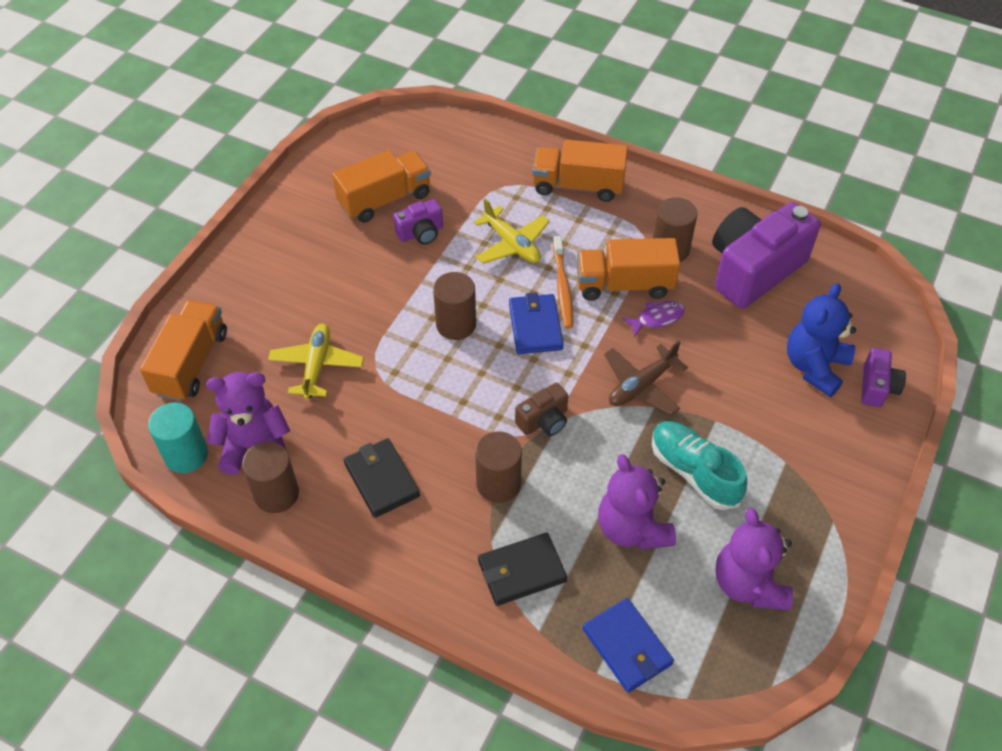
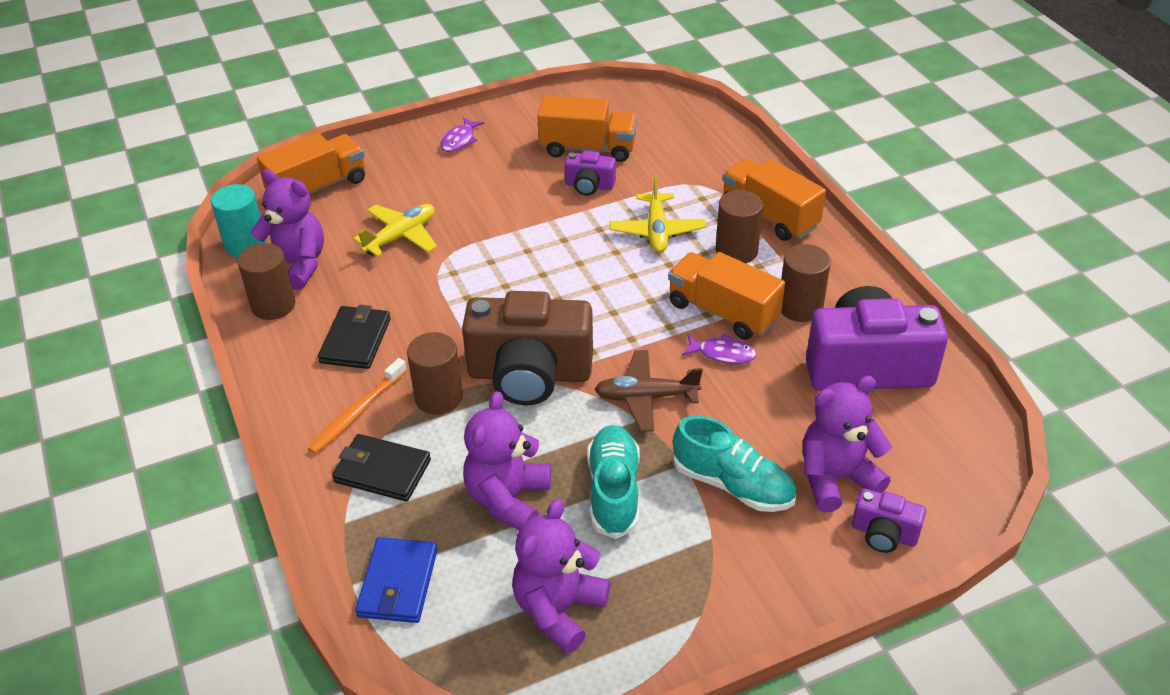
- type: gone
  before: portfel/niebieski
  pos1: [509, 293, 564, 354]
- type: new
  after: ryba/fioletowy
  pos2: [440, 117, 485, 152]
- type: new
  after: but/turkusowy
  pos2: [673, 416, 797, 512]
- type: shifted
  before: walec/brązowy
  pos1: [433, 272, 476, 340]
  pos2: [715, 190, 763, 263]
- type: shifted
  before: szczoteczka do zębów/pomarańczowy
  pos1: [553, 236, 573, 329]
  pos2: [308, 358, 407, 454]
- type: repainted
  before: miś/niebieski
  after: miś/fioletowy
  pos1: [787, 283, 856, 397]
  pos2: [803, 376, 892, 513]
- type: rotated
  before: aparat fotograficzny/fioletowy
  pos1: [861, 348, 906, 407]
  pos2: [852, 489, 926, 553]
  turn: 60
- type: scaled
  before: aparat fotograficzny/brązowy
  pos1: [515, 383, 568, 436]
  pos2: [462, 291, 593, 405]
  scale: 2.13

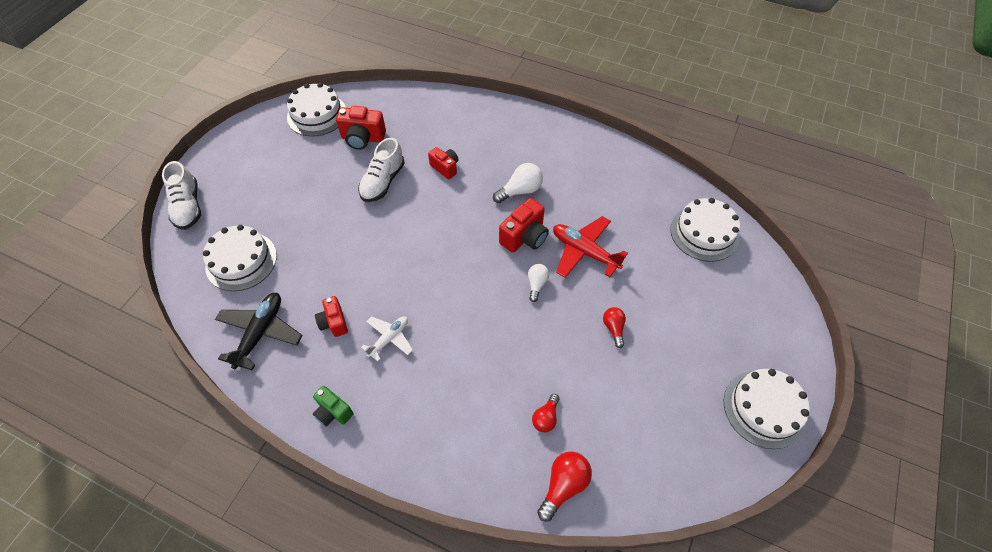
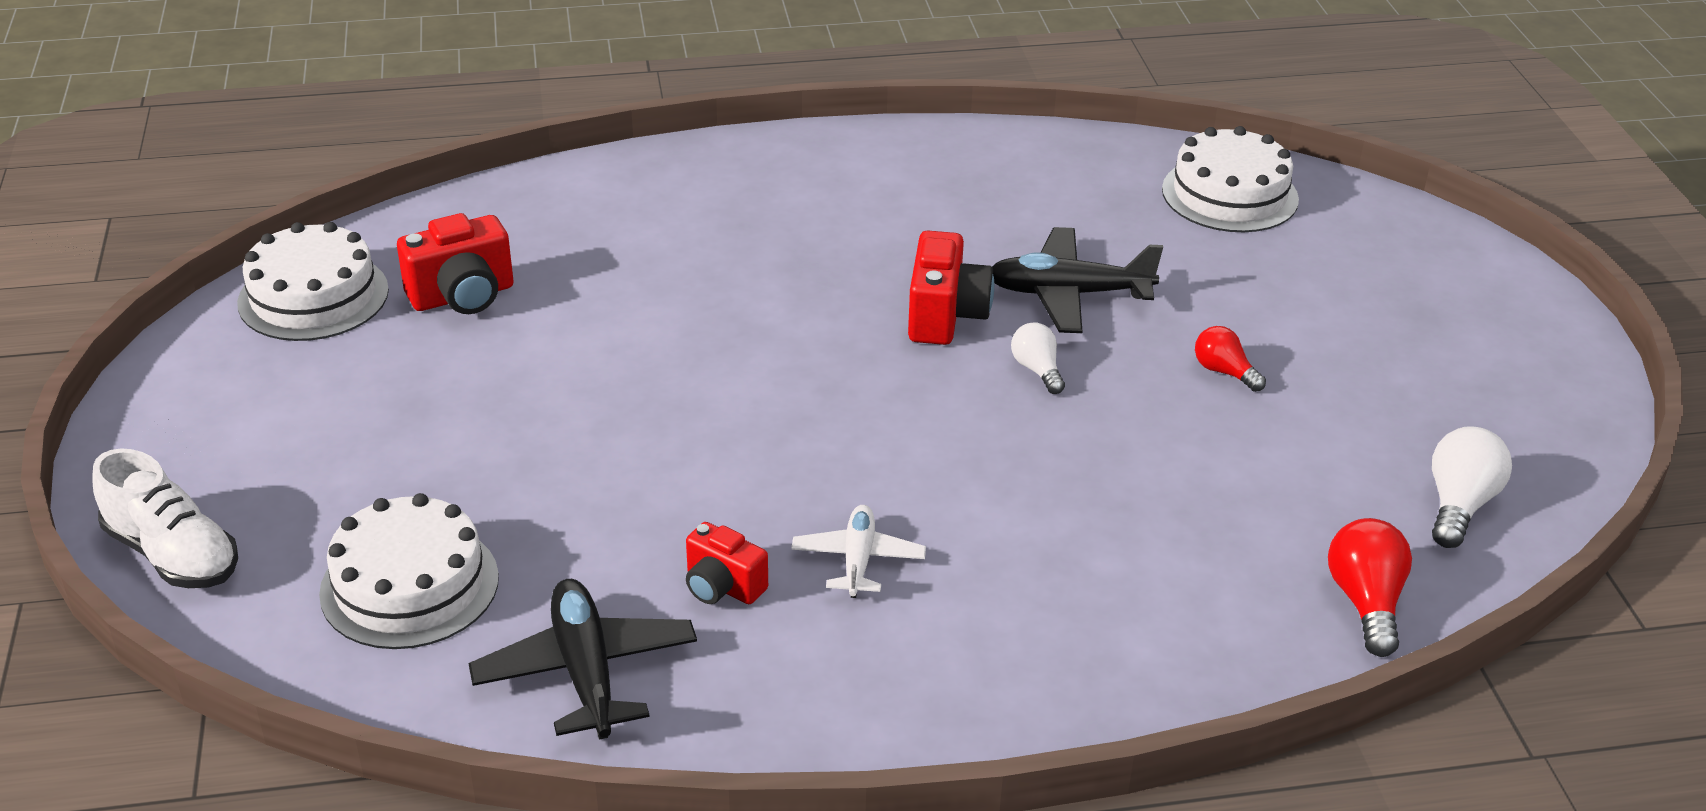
- type: gone
  before: aparat fotograficzny/zielony
  pos1: [313, 386, 354, 427]
- type: gone
  before: but/biały
  pos1: [358, 138, 405, 202]
- type: gone
  before: aparat fotograficzny/czerwony
  pos1: [428, 147, 459, 179]
- type: gone
  before: żarówka/czerwony
  pos1: [532, 394, 559, 432]
- type: gone
  before: tort/biały
  pos1: [723, 369, 810, 449]
- type: shifted
  before: żarówka/biały
  pos1: [493, 163, 543, 203]
  pos2: [1432, 426, 1512, 548]
- type: repainted
  before: samolot/czerwony
  after: samolot/czarny
  pos1: [553, 216, 628, 278]
  pos2: [993, 227, 1163, 333]

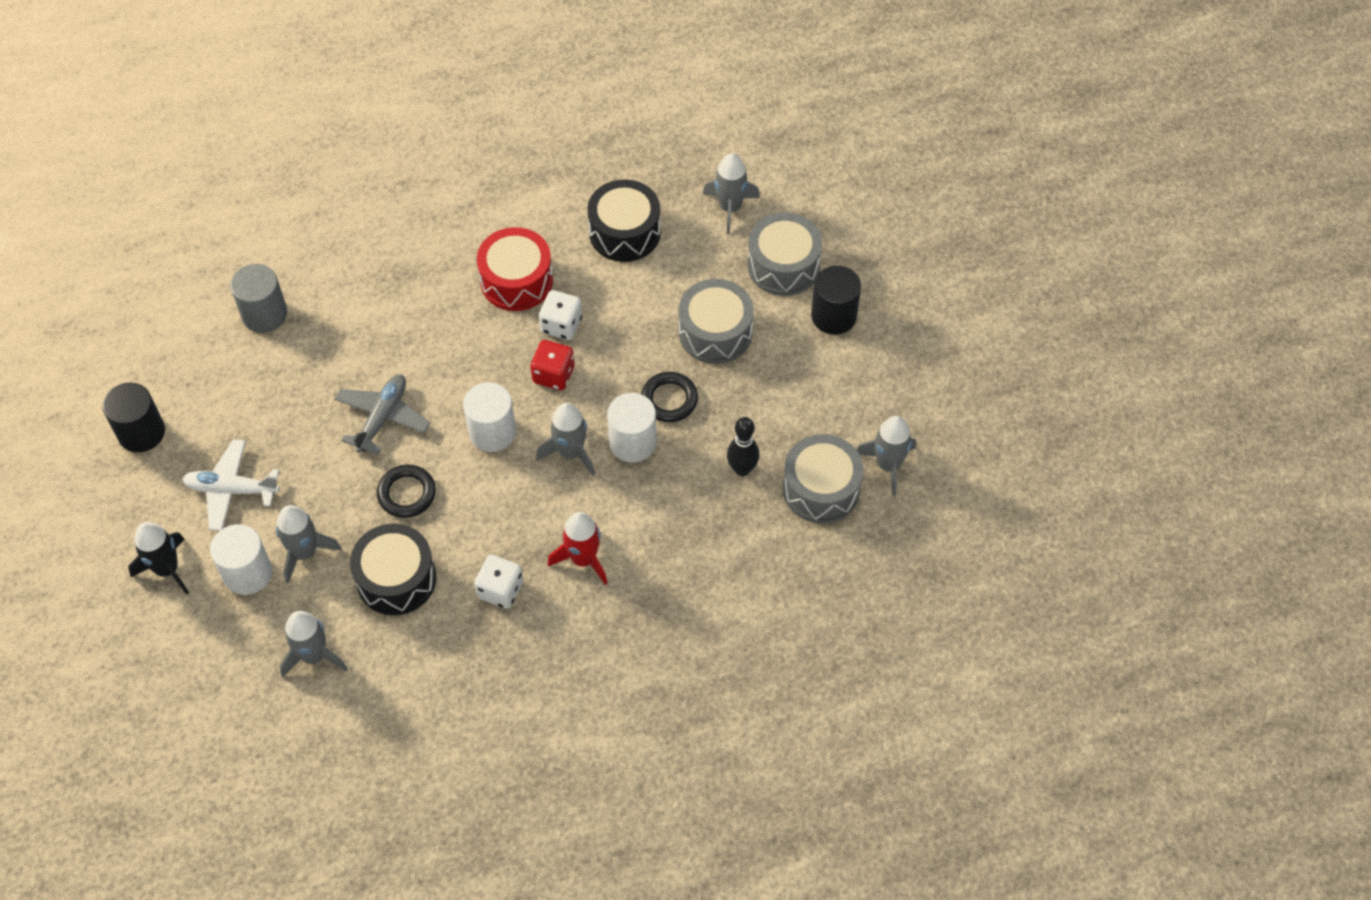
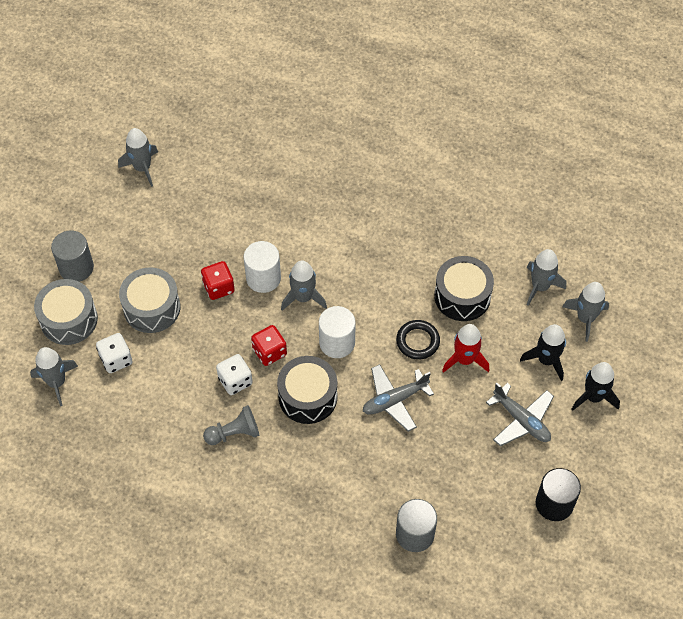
- type: gone
  before: kręgiel/czarny
  pos1: [727, 417, 760, 476]
- type: gone
  before: bęben/szary
  pos1: [783, 434, 864, 524]
- type: shifted
  before: rakieta/szary
  pos1: [276, 505, 341, 583]
  pos2: [563, 282, 609, 342]
- type: shifted
  before: kostka do gry/biały
  pos1: [474, 555, 523, 609]
  pos2: [96, 333, 132, 373]
- type: shifted
  before: rakieta/czerwony
  pos1: [548, 512, 607, 585]
  pos2: [442, 324, 489, 373]
- type: shifted
  before: bęben/czarny
  pos1: [588, 179, 661, 262]
  pos2: [277, 356, 338, 424]
- type: swapped
  before: walec/biały
  after: rakieta/czarny
  pos1: [210, 524, 272, 595]
  pos2: [520, 324, 566, 381]
- type: swapped
  before: bęben/czerwony
  after: pionek/szary
  pos1: [477, 227, 553, 311]
  pos2: [203, 405, 259, 445]
- type: swapped
  before: pierścień/czarny
  after: kostka do gry/czerwony
  pos1: [641, 372, 698, 422]
  pos2: [201, 261, 235, 300]
- type: repainted
  before: samolot/biały
  after: samolot/szary
  pos1: [182, 439, 280, 531]
  pos2: [486, 383, 554, 446]
- type: repainted
  before: walec/czarny
  after: walec/szary
  pos1: [811, 266, 861, 334]
  pos2: [51, 230, 94, 282]

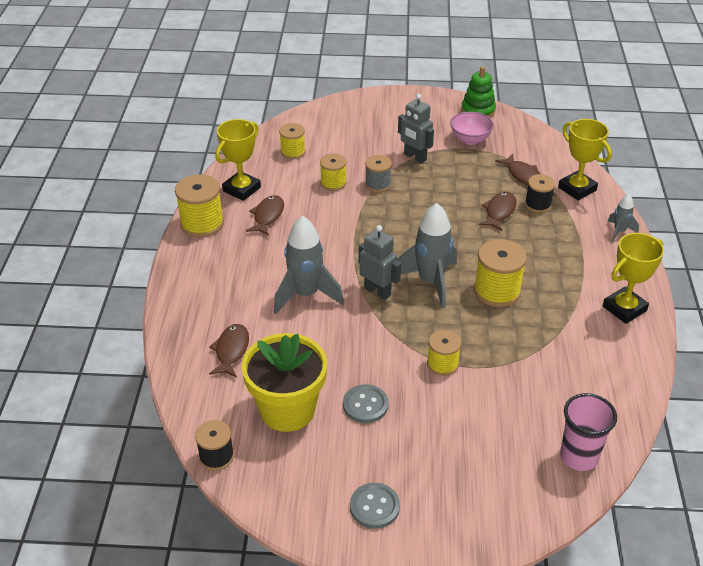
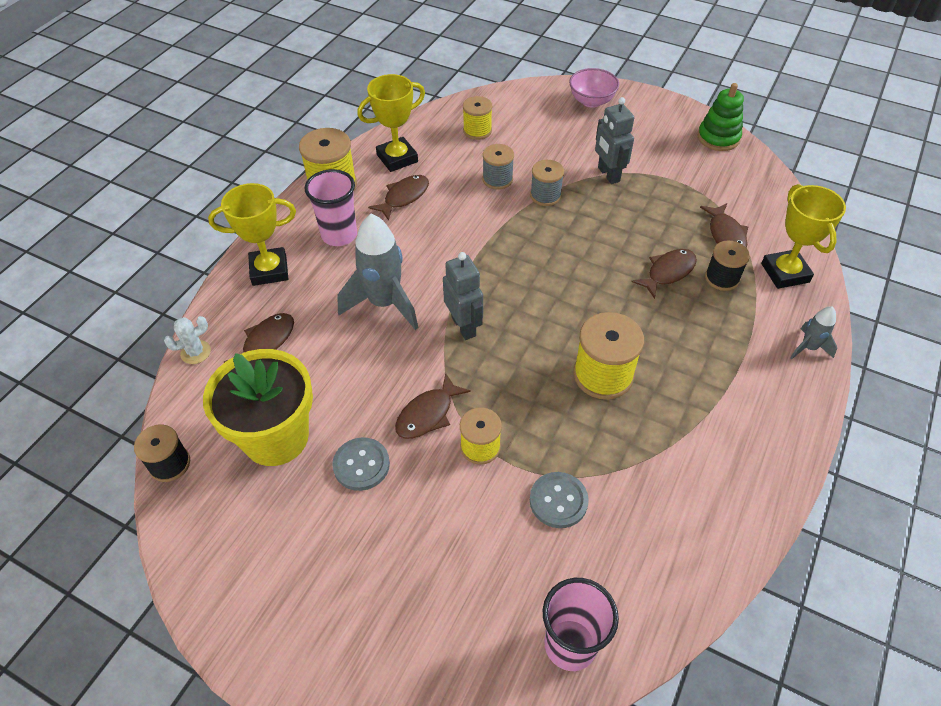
- type: gone
  before: rakieta/szary
  pos1: [397, 203, 457, 309]
- type: new
  after: kaktus/biały
  pos2: [164, 316, 211, 364]
- type: new
  after: szklanka/różowy
  pos2: [305, 169, 357, 246]
- type: new
  after: ryba/brązowy
  pos2: [395, 372, 471, 439]
- type: shifted
  before: guzik/szary
  pos1: [350, 483, 400, 529]
  pos2: [530, 472, 589, 528]
- type: shifted
  before: miska/różowy
  pos1: [450, 112, 494, 145]
  pos2: [569, 68, 619, 108]
- type: shifted
  before: puchar/żółty
  pos1: [603, 233, 664, 324]
  pos2: [208, 183, 296, 286]
- type: repainted
  before: szpulka/żółty
  after: szpulka/szary
  pos1: [320, 153, 347, 191]
  pos2: [482, 144, 514, 190]

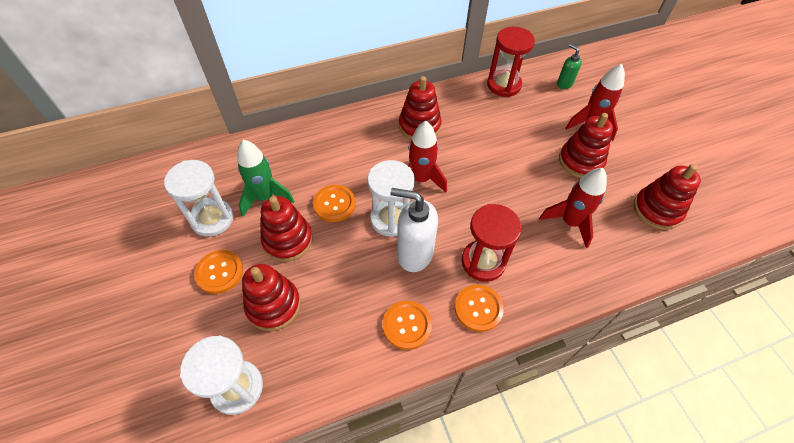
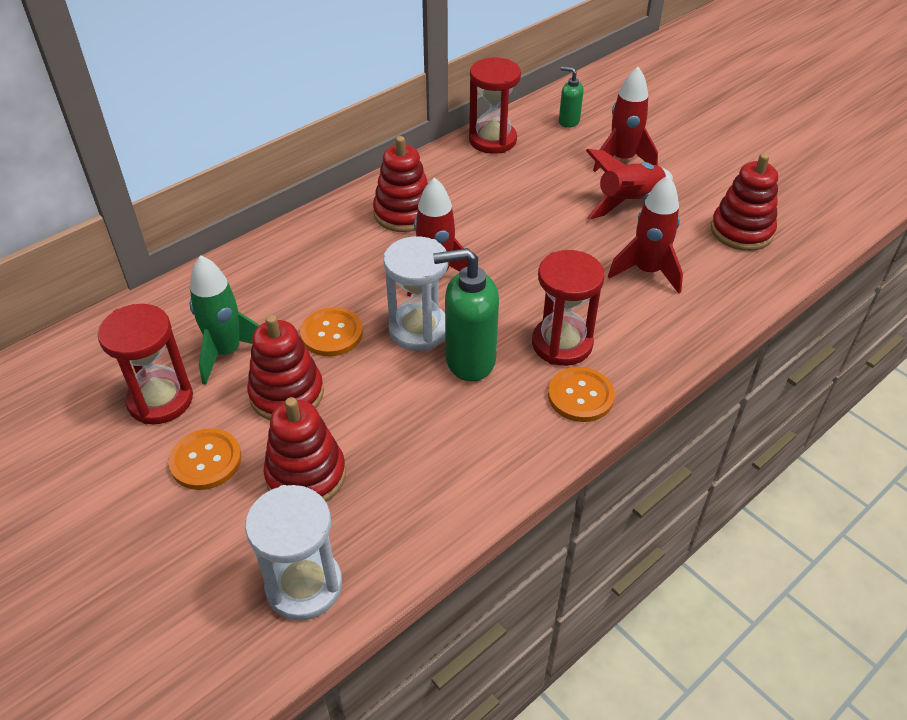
- type: gone
  before: guzik/pomarańczowy
  pos1: [383, 301, 432, 350]
- type: swapped
  before: zabawka nakładanka/czerwony
  after: rakieta/czerwony
  pos1: [559, 113, 613, 178]
  pos2: [586, 149, 673, 220]
- type: repainted
  before: klepsydra/biały
  after: klepsydra/czerwony
  pos1: [164, 160, 234, 237]
  pos2: [98, 304, 193, 424]
- type: repainted
  before: dozownik mydła/biały
  after: dozownik mydła/zielony
  pos1: [391, 188, 438, 272]
  pos2: [433, 248, 499, 382]

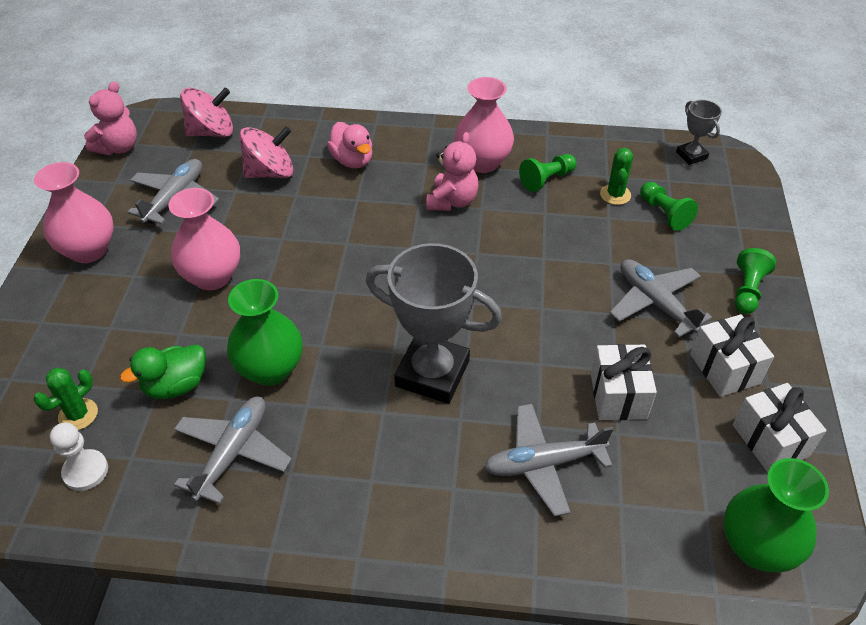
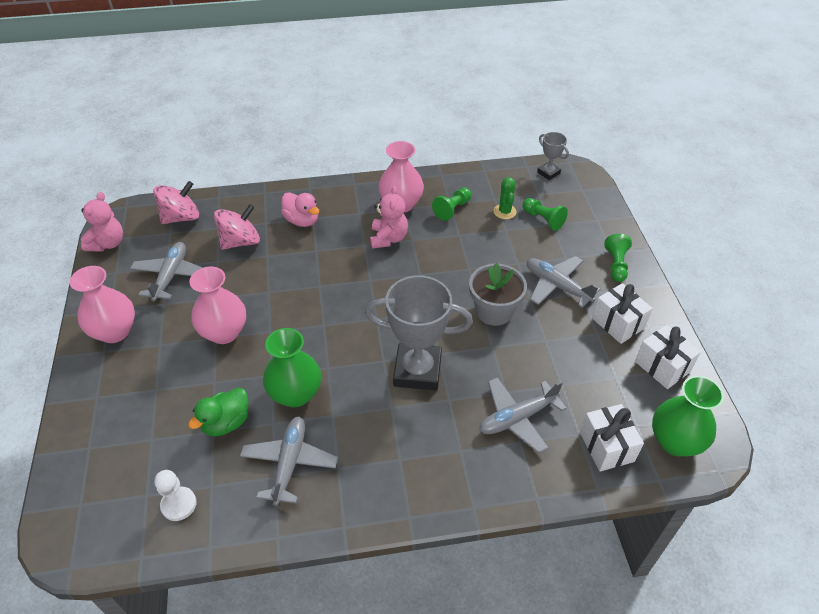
- type: gone
  before: kaktus/zielony
  pos1: [34, 367, 98, 430]
- type: new
  after: doniczka/szary
  pos2: [469, 263, 527, 326]
- type: shifted
  before: prezent/biały
  pos1: [591, 344, 657, 420]
  pos2: [580, 404, 644, 472]

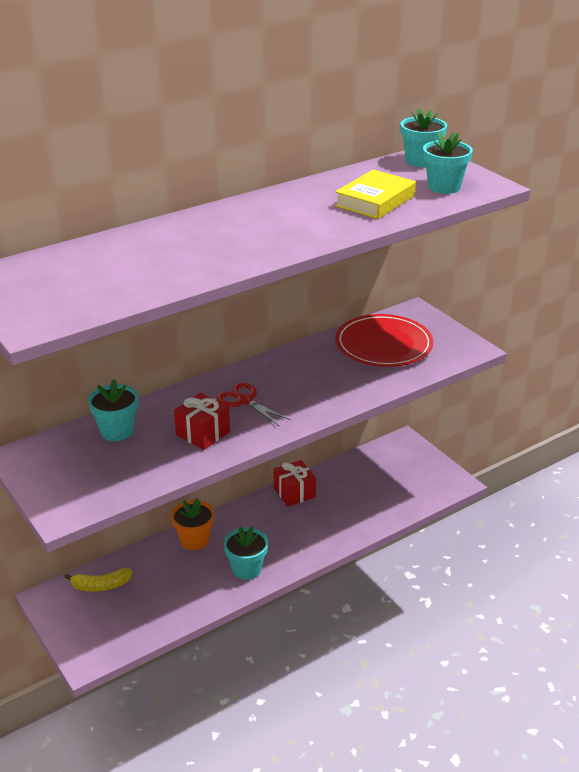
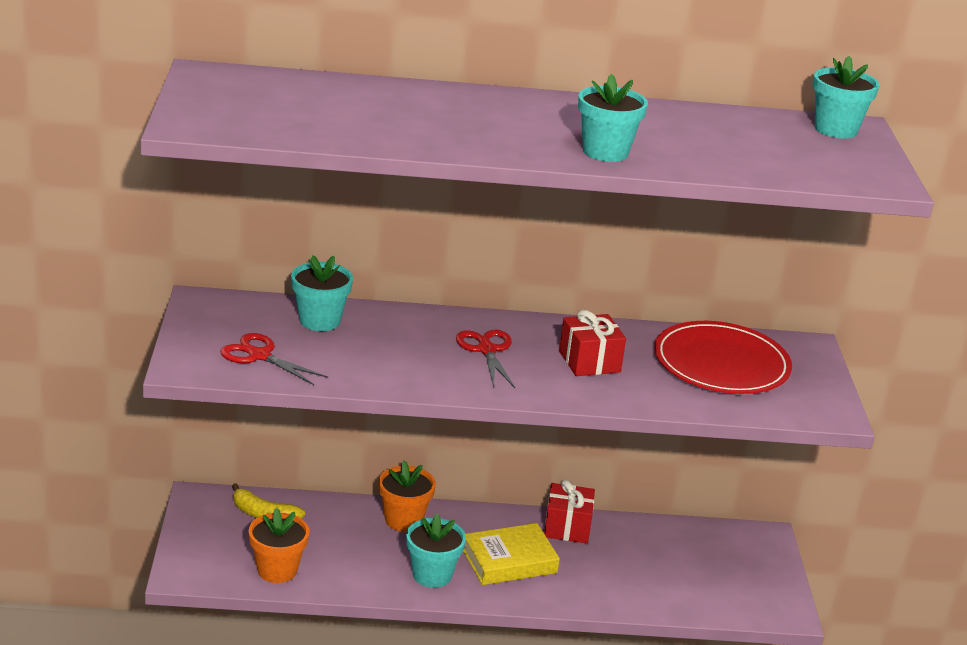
- type: new
  after: nożyczki/czerwony
  pos2: [220, 333, 328, 385]
- type: new
  after: doniczka/pomarańczowy
  pos2: [249, 508, 309, 583]
- type: shifted
  before: prezent/czerwony
  pos1: [174, 393, 230, 450]
  pos2: [559, 310, 626, 376]
- type: shifted
  before: książka/żółty
  pos1: [335, 170, 416, 219]
  pos2: [463, 523, 560, 585]
- type: shifted
  before: doniczka/turkusowy
  pos1: [423, 132, 473, 194]
  pos2: [578, 74, 648, 162]

